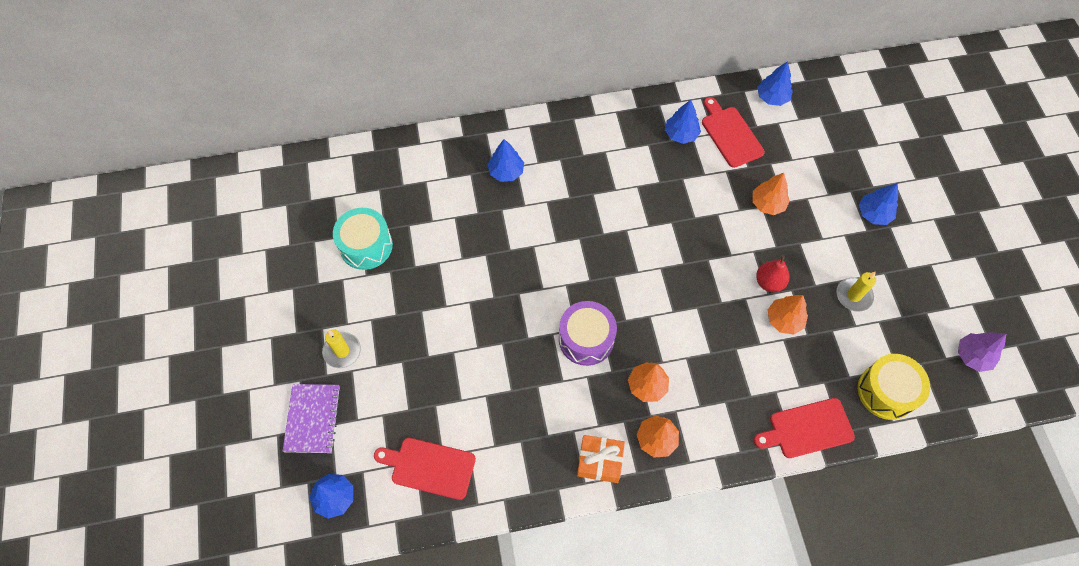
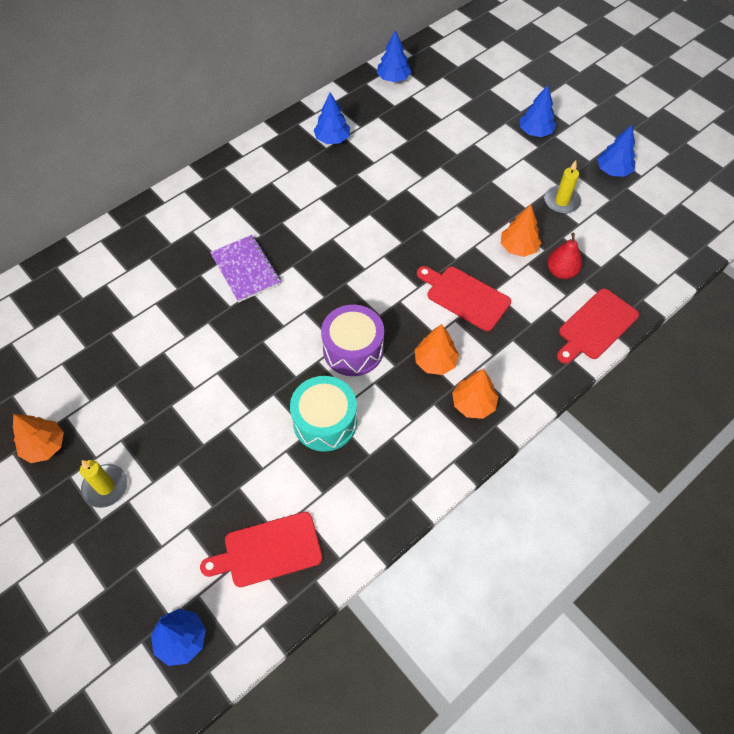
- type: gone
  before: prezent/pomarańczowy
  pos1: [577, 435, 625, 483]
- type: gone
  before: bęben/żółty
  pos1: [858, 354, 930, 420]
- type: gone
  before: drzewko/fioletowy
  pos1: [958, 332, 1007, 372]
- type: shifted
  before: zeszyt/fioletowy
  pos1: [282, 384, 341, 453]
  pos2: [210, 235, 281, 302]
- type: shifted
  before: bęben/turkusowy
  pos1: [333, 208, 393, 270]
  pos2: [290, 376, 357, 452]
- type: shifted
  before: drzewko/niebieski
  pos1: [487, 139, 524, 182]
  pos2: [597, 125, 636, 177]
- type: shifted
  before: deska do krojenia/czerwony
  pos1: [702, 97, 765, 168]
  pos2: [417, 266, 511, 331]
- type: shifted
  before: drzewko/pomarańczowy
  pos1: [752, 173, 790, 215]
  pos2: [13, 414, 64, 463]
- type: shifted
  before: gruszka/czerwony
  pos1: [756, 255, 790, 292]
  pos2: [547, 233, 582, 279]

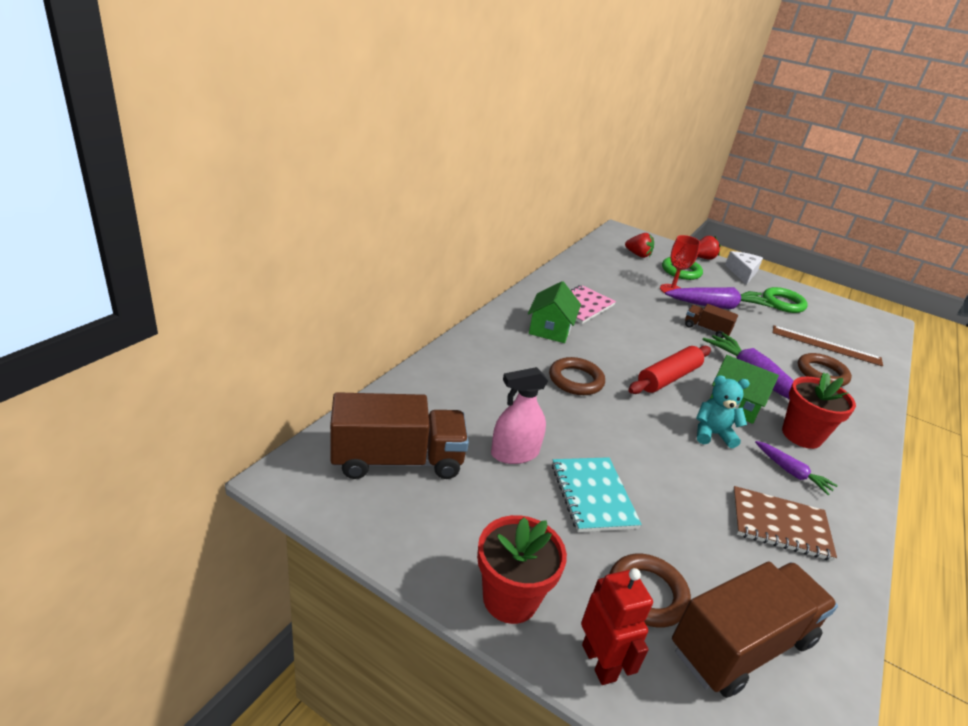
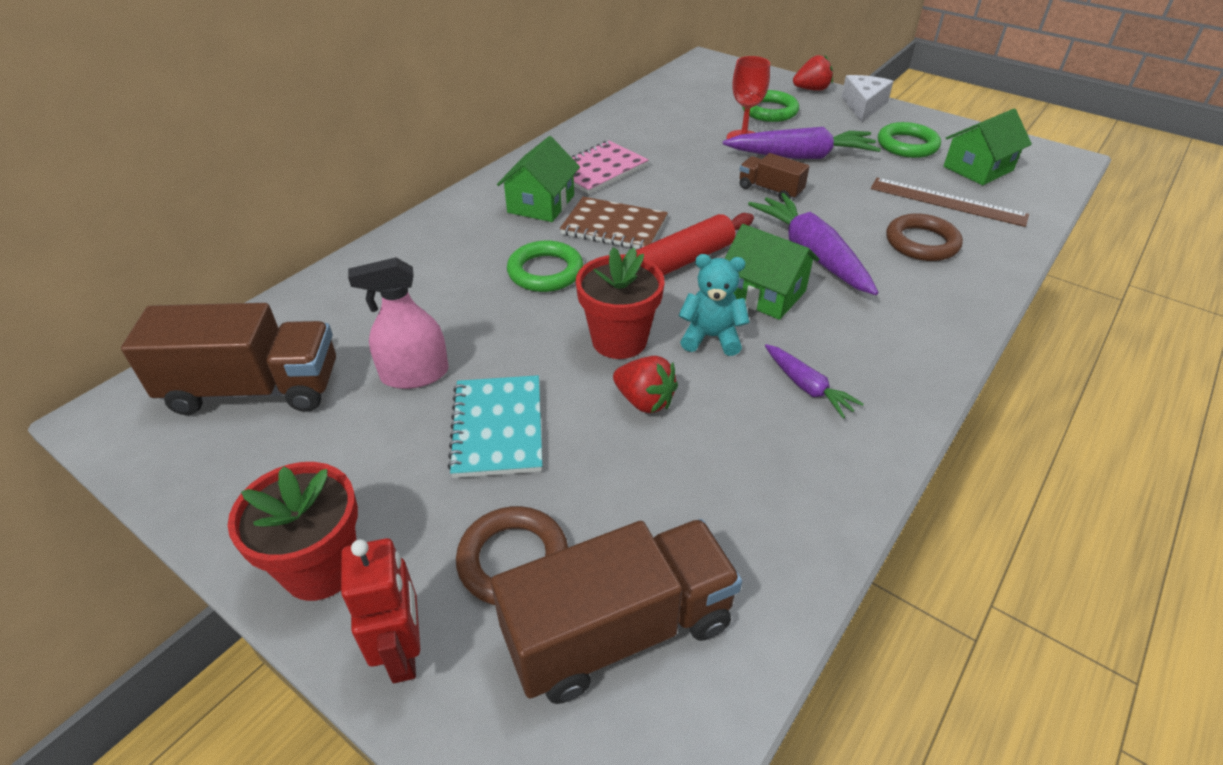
- type: new
  after: domek/zielony
  pos2: [943, 109, 1032, 185]
- type: shifted
  before: truskawka/czerwony
  pos1: [625, 233, 654, 258]
  pos2: [613, 356, 678, 413]
- type: shifted
  before: zeszyt/brązowy
  pos1: [733, 486, 837, 561]
  pos2: [560, 197, 668, 249]
- type: shifted
  before: doniczka/czerwony
  pos1: [782, 372, 856, 449]
  pos2: [576, 247, 664, 359]
- type: repainted
  before: pierścień/brązowy
  after: pierścień/zielony
  pos1: [549, 357, 605, 395]
  pos2: [507, 241, 583, 292]

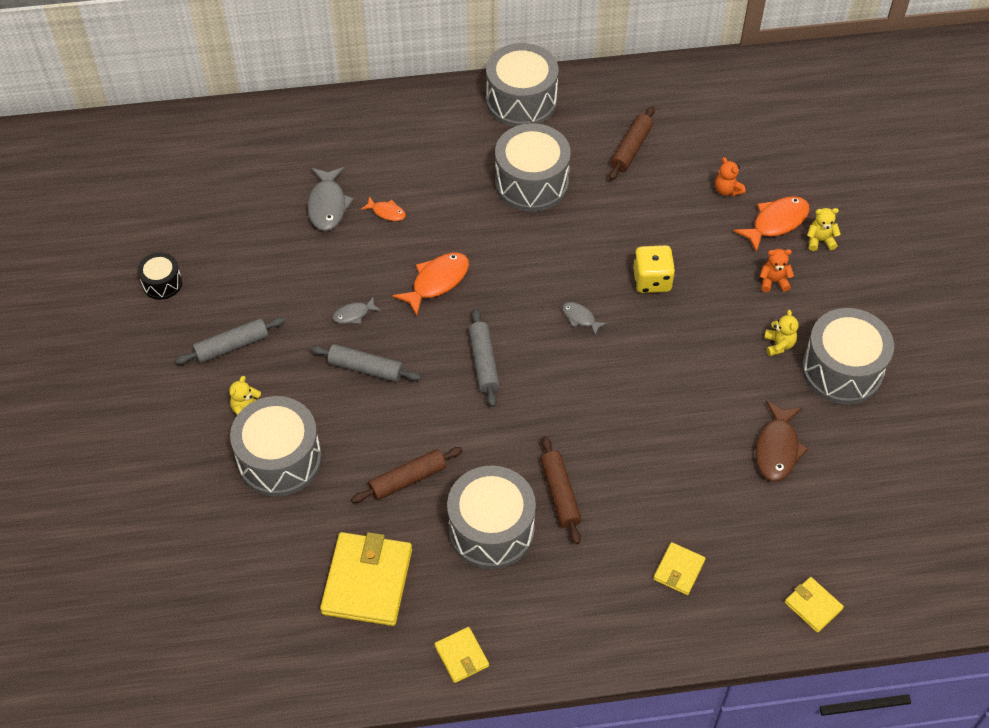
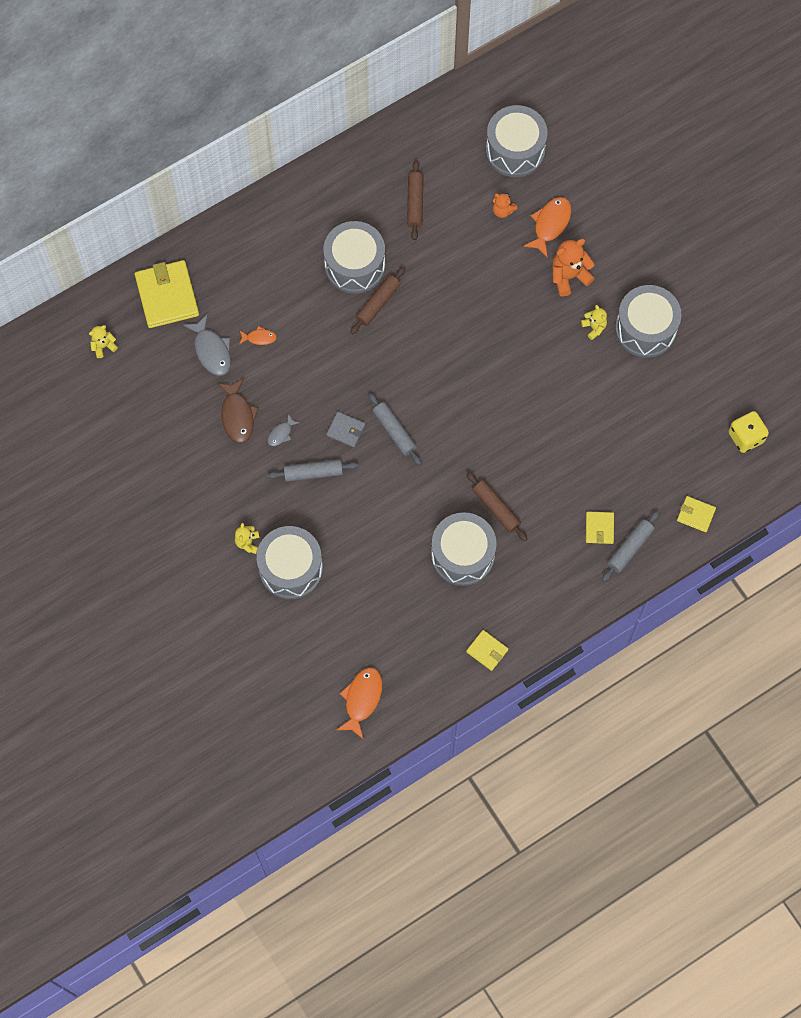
- type: gone
  before: bęben/czarny
  pos1: [137, 252, 182, 300]
- type: gone
  before: ryba/szary
  pos1: [562, 302, 607, 336]
- type: new
  after: portfel/szary
  pos2: [326, 412, 365, 447]
- type: shifted
  before: wałek do ciasta/szary
  pos1: [175, 317, 285, 364]
  pos2: [602, 511, 660, 582]
- type: shifted
  before: portfel/żółty
  pos1: [320, 532, 412, 626]
  pos2: [135, 260, 199, 328]
- type: shifted
  before: wałek do ciasta/brązowy
  pos1: [351, 447, 463, 503]
  pos2: [350, 267, 406, 334]
- type: shifted
  before: ryba/pomarańczowy
  pos1: [392, 252, 469, 316]
  pos2: [337, 667, 382, 740]
- type: shifted
  before: bęben/szary
  pos1: [486, 43, 558, 127]
  pos2: [486, 105, 548, 177]
- type: shifted
  before: kostka do gry/żółty
  pos1: [633, 245, 675, 293]
  pos2: [728, 411, 769, 453]
- type: shifted
  before: ryba/brązowy
  pos1: [755, 401, 809, 481]
  pos2: [217, 378, 259, 443]
- type: shifted
  before: miś/żółty
  pos1: [807, 208, 841, 251]
  pos2: [89, 325, 118, 358]
- type: scaled
  before: miś/pomarańczowy
  pos1: [760, 249, 794, 292]
  pos2: [552, 239, 595, 296]
  scale: 1.72

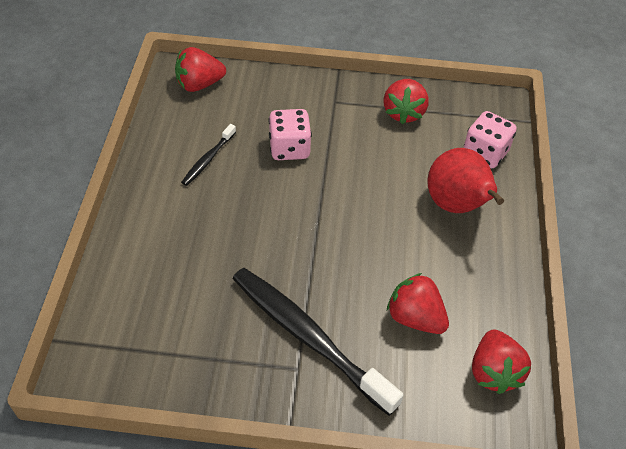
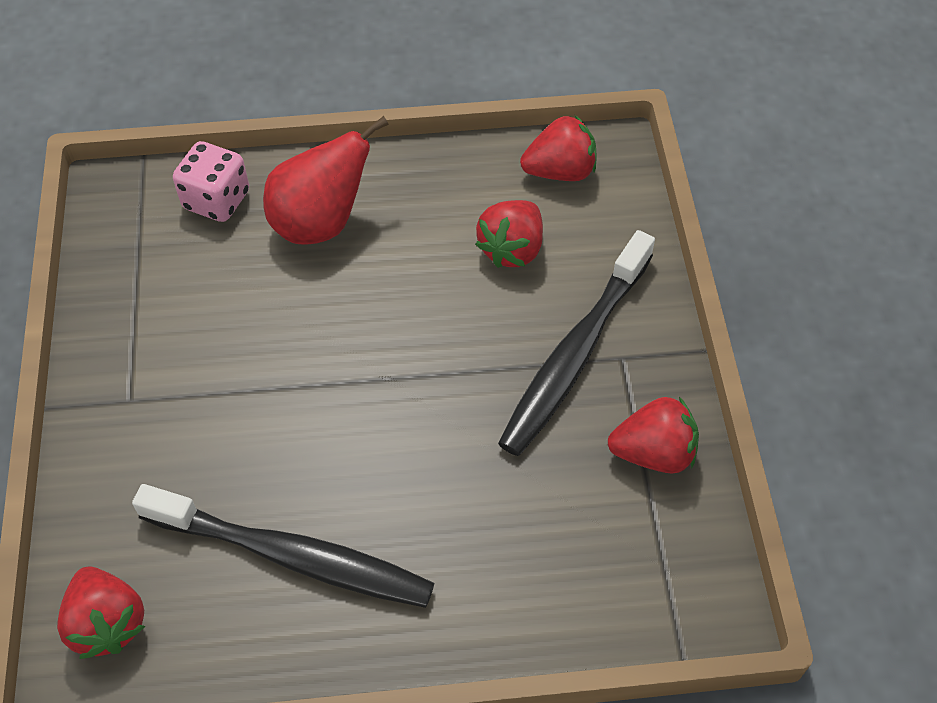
- type: gone
  before: kostka do gry/różowy
  pos1: [269, 109, 312, 160]
- type: shifted
  before: truskawka/czerwony
  pos1: [384, 79, 429, 124]
  pos2: [608, 397, 699, 474]
- type: scaled
  before: szczoteczka do zębów/czarny
  pos1: [181, 124, 236, 186]
  pos2: [132, 484, 434, 608]
  scale: 2.14

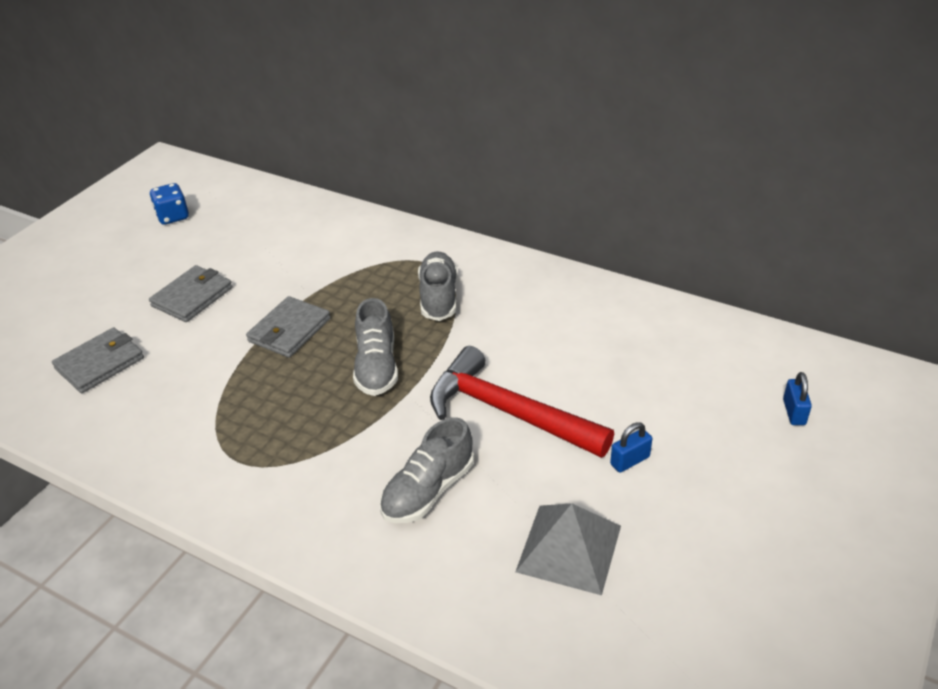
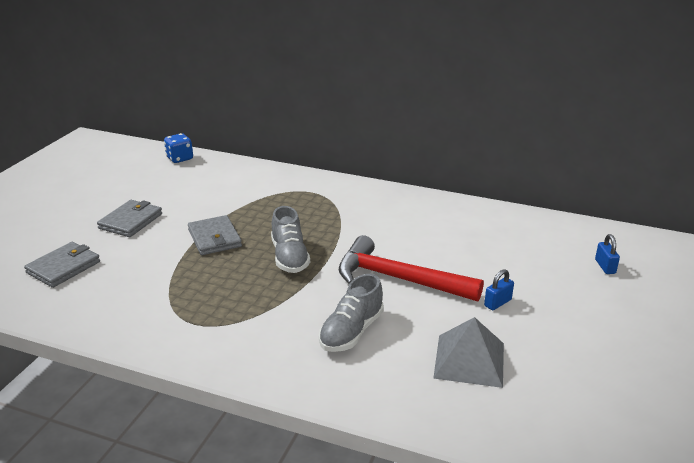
- type: gone
  before: but/szary
  pos1: [418, 251, 457, 321]
- type: shifted
  before: kostka do gry/niebieski
  pos1: [149, 183, 189, 225]
  pos2: [164, 133, 193, 163]
- type: rotated
  before: portfel/szary
  pos1: [246, 296, 331, 358]
  pos2: [188, 215, 242, 255]
  turn: -45

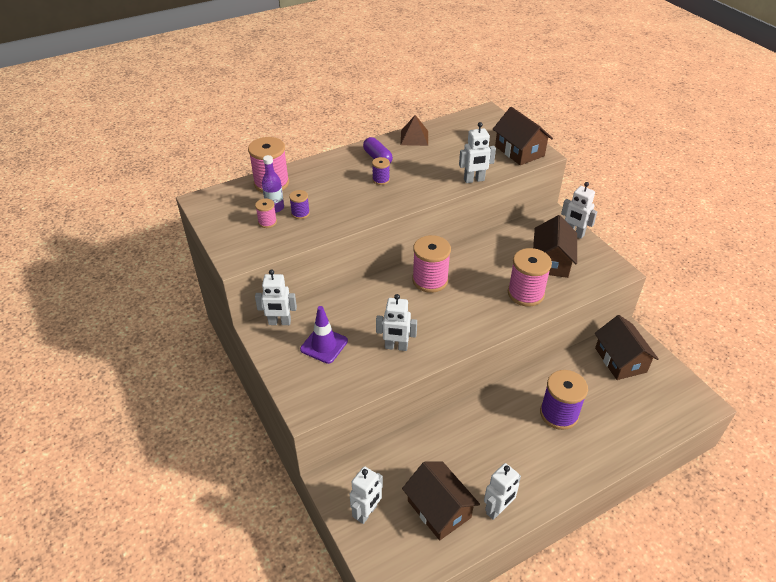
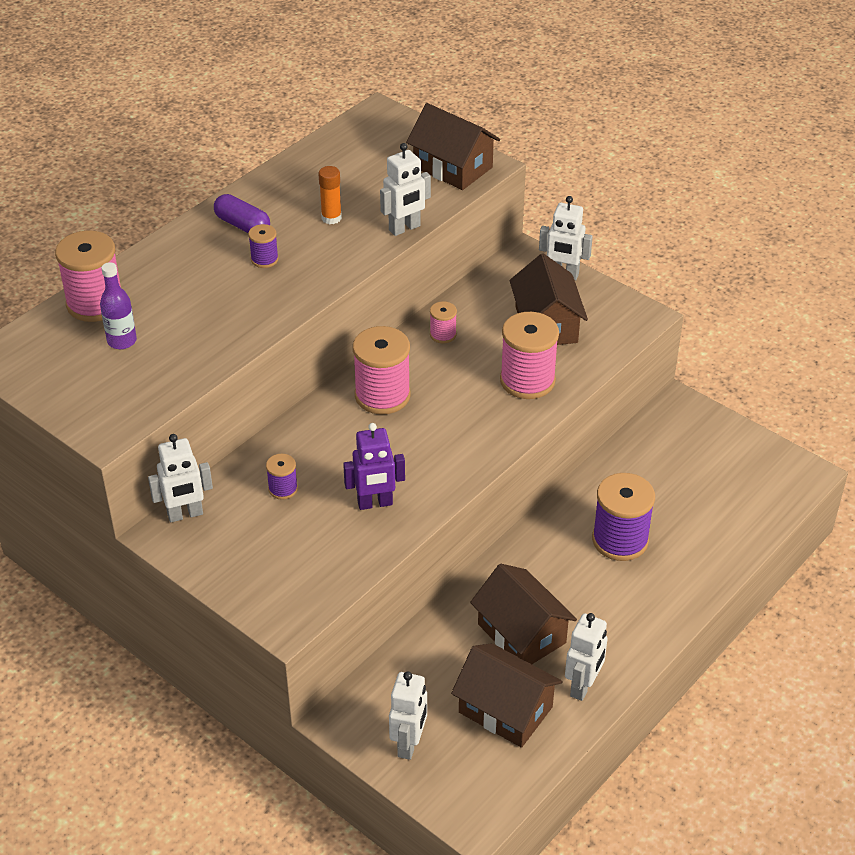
- type: gone
  before: pachołek/fioletowy
  pos1: [300, 306, 348, 364]
- type: gone
  before: piramida/brązowy
  pos1: [401, 115, 428, 146]
- type: new
  after: klej w sztyfcie/pomarańczowy
  pos2: [319, 166, 342, 224]
- type: shifted
  before: szpulka/różowy
  pos1: [255, 199, 277, 228]
  pos2: [430, 301, 457, 343]
- type: shifted
  before: szpulka/fioletowy
  pos1: [289, 190, 310, 219]
  pos2: [266, 454, 298, 500]
- type: shifted
  before: domek/brązowy
  pos1: [595, 315, 659, 380]
  pos2: [470, 564, 577, 664]
- type: repainted
  before: robot/biały
  after: robot/fioletowy
  pos1: [376, 294, 417, 351]
  pos2: [343, 423, 405, 510]

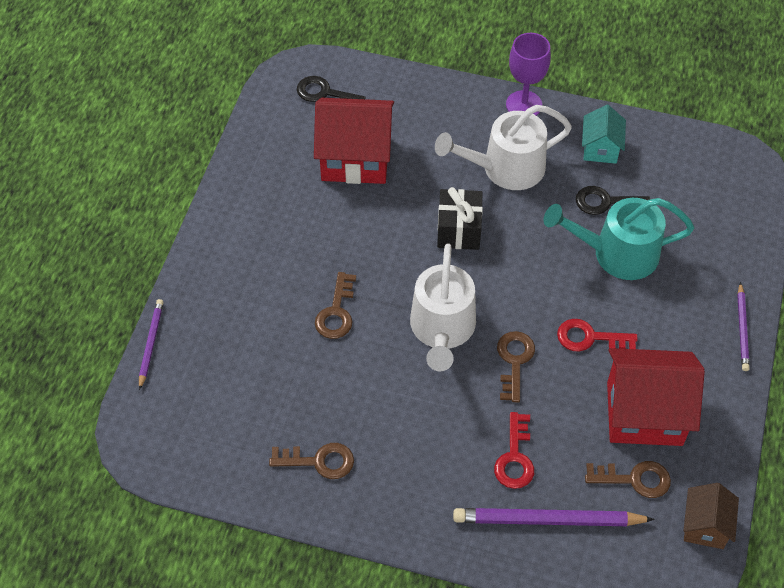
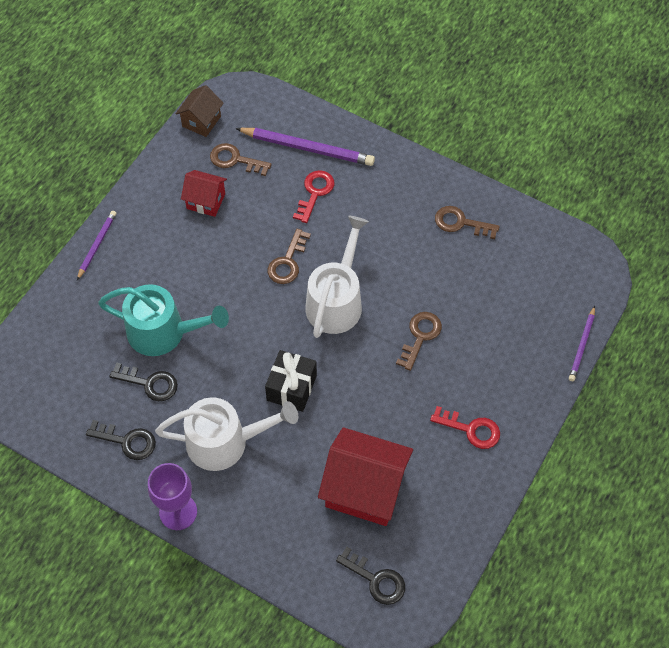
- type: shifted
  before: klucz/czerwony
  pos1: [557, 319, 638, 352]
  pos2: [430, 406, 500, 449]
- type: swapped
  before: domek/turkusowy
  after: klucz/czarny
  pos1: [582, 105, 626, 164]
  pos2: [86, 420, 156, 460]
- type: scaled
  before: domek/czerwony
  pos1: [607, 348, 705, 446]
  pos2: [181, 170, 227, 217]
  scale: 0.55

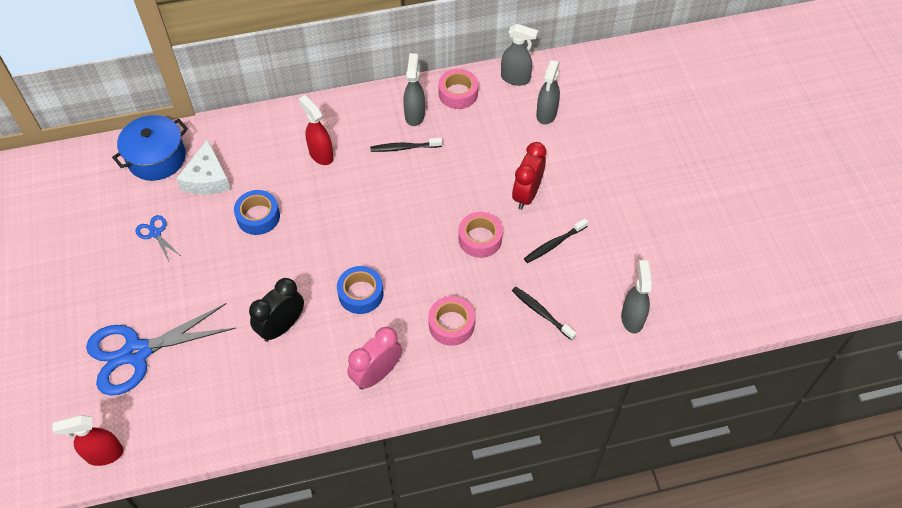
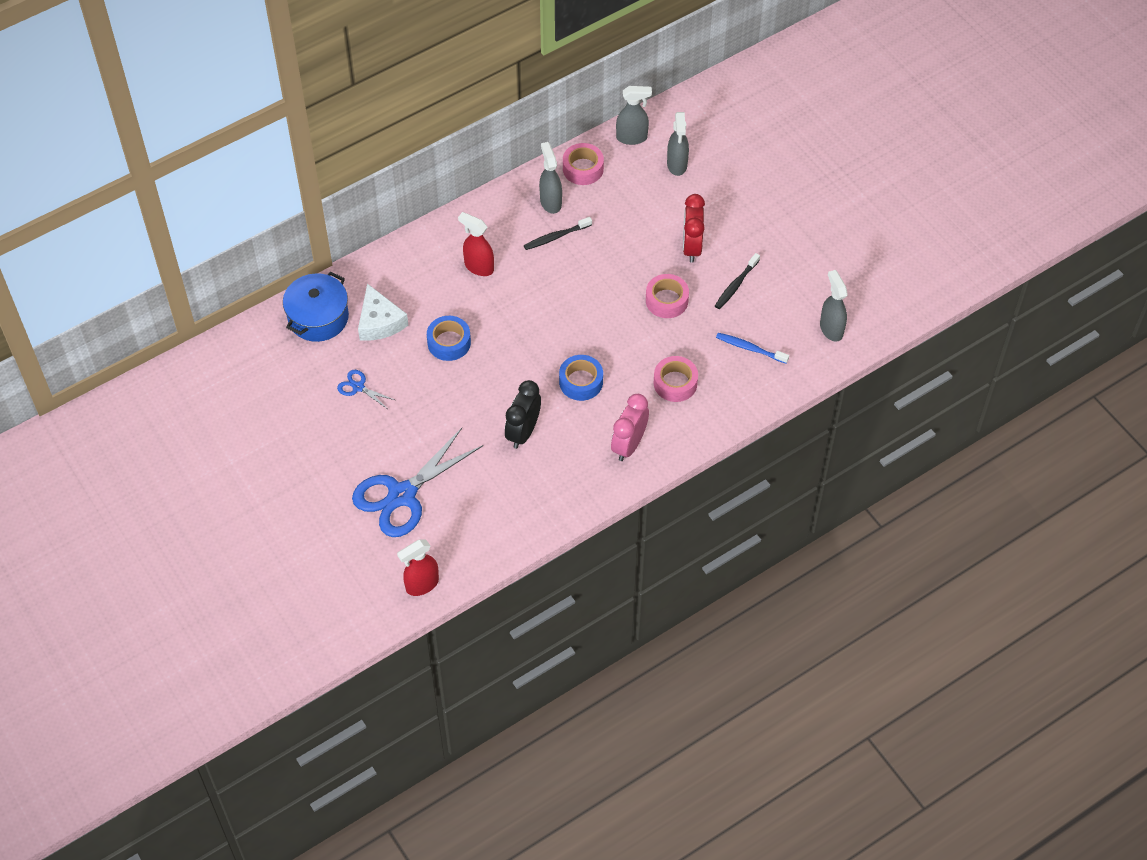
- type: repainted
  before: szczoteczka do zębów/czarny
  after: szczoteczka do zębów/niebieski
  pos1: [512, 287, 576, 340]
  pos2: [716, 333, 789, 364]

